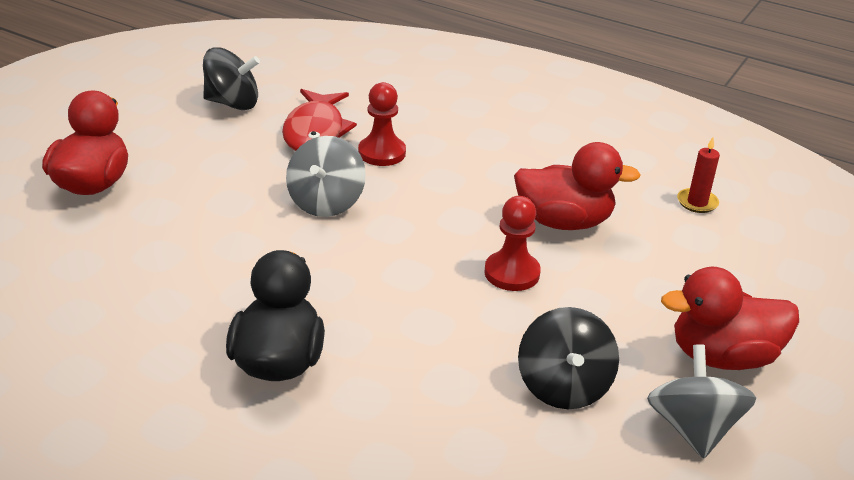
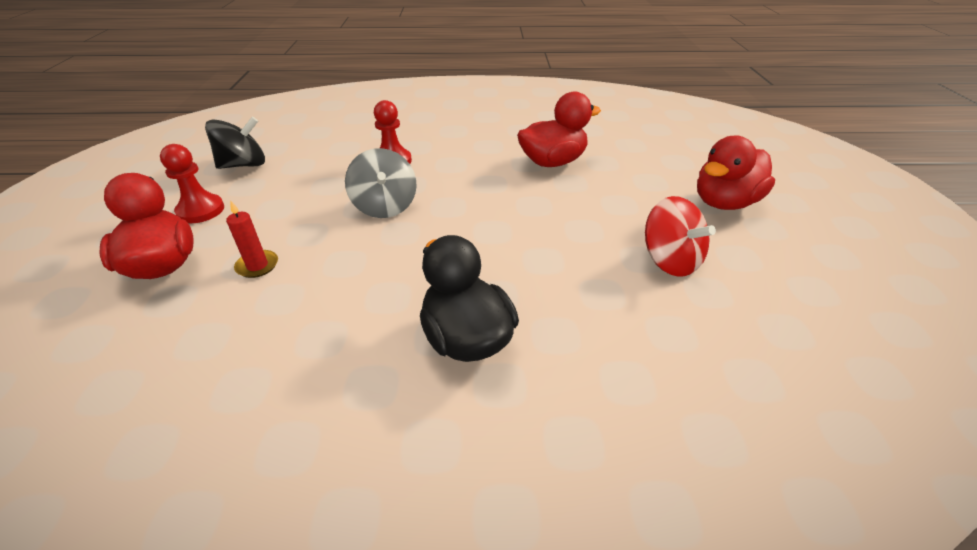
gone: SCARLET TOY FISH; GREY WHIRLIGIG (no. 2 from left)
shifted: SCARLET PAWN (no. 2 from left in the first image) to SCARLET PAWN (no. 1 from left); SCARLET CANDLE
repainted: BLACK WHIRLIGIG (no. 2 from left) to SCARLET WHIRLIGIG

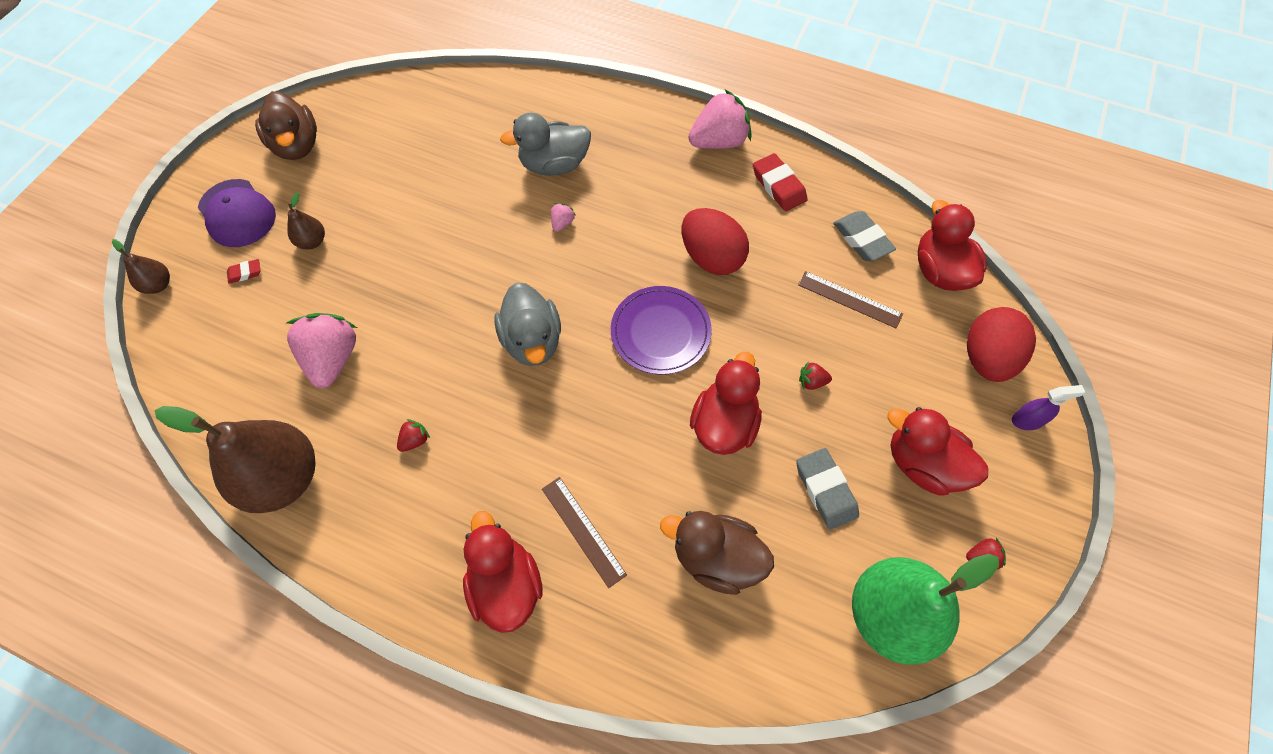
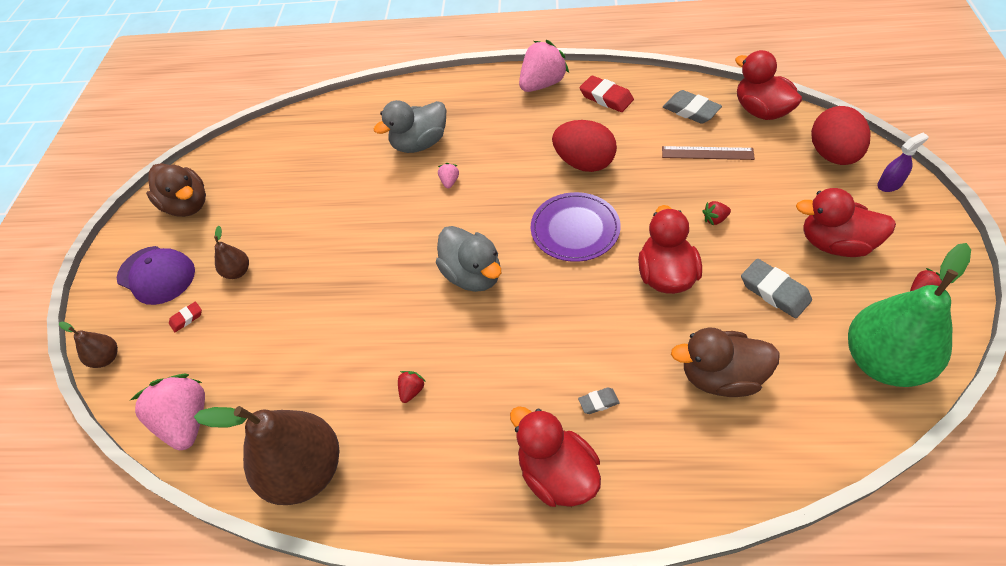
shifted: PINK STRAWBERRY (no. 1 from left)
swapped: BROWN STRAIGHTEDGE (no. 1 from left) to GREY PENCIL ERASER (no. 1 from left)

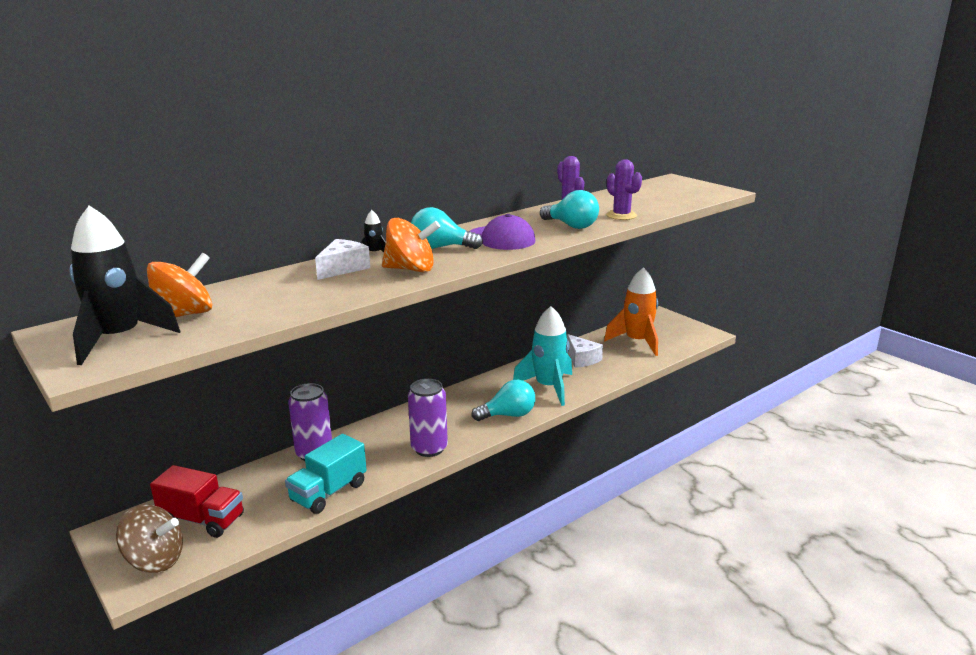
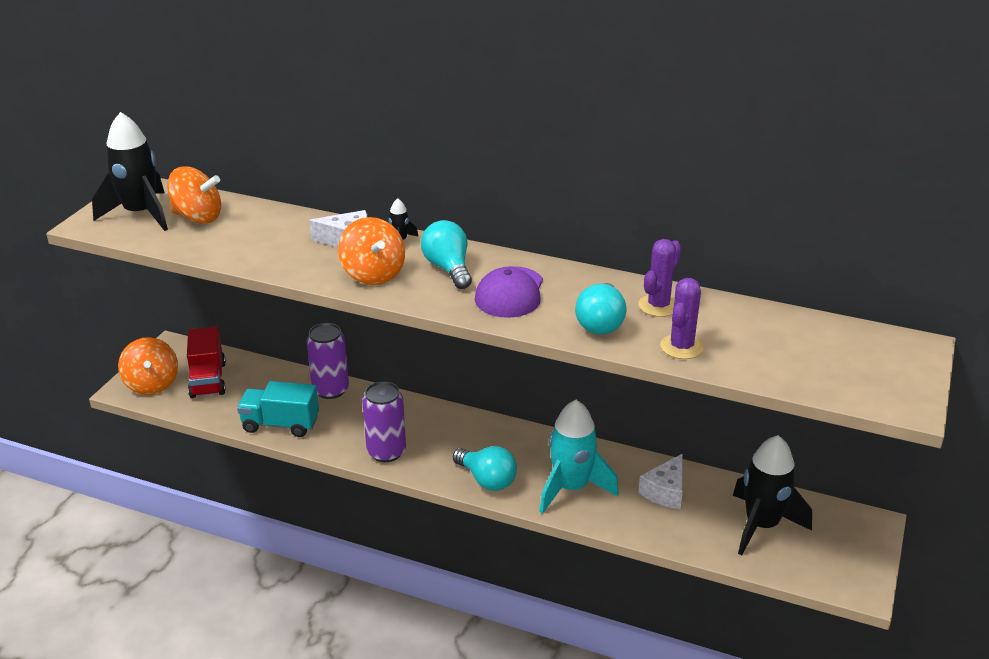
repainted: BROWN WHIRLIGIG to ORANGE WHIRLIGIG (no. 1 from left); ORANGE ROCKET to BLACK ROCKET (no. 3 from left)

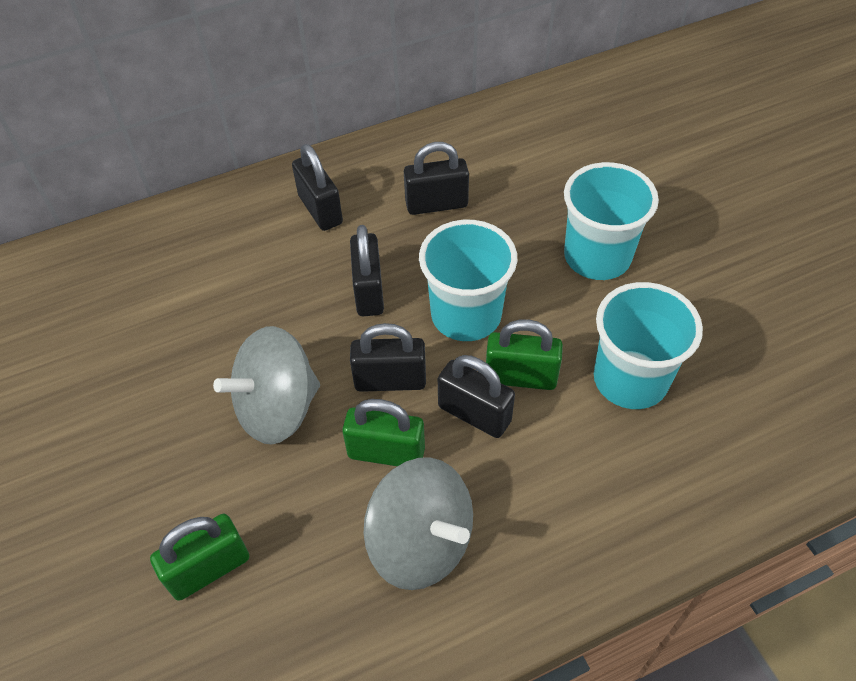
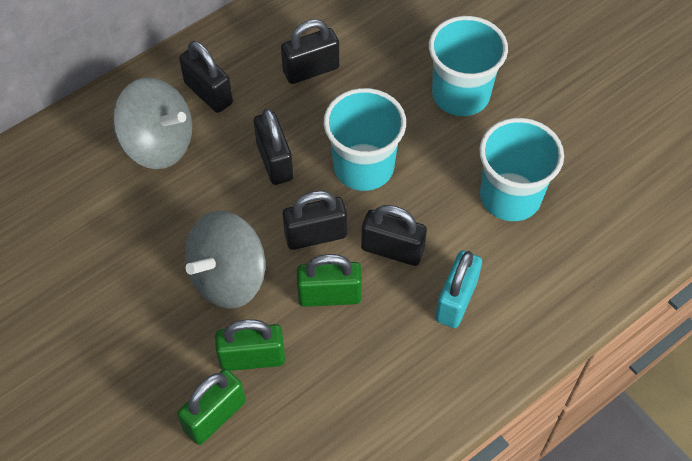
new: TEAL SMALL LOCK
shifted: GREY WHIRLIGIG (no. 2 from left in the first image) to GREY WHIRLIGIG (no. 1 from left); GREEN SMALL LOCK (no. 3 from left in the first image) to GREEN SMALL LOCK (no. 2 from left)

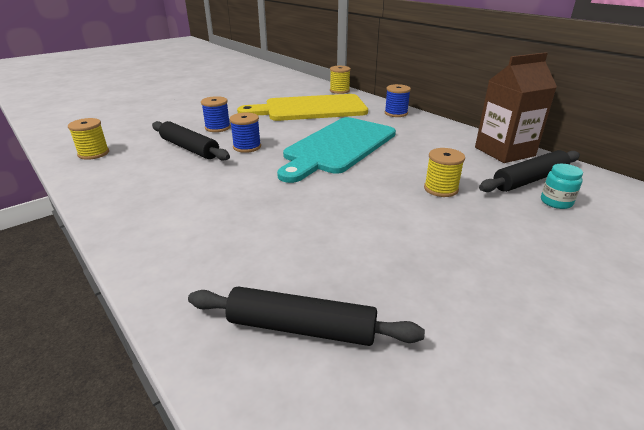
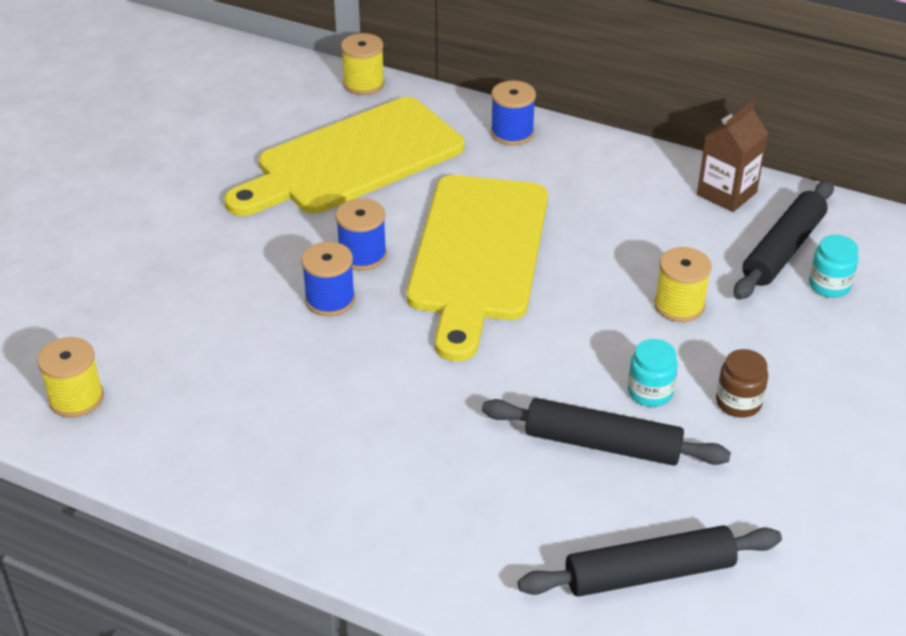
new: TEAL PRESERVE JAR (no. 1 from left); BROWN PRESERVE JAR
shifted: BLACK ROLLING PIN (no. 1 from left); ROYAL BLUE REEL OF THREAD (no. 1 from left in the first image) to ROYAL BLUE REEL OF THREAD (no. 2 from left)
repainted: TEAL CHOPPING BOARD to GOLDEN CHOPPING BOARD (no. 2 from left)
scaled: BROWN JUICE CARTON x0.66

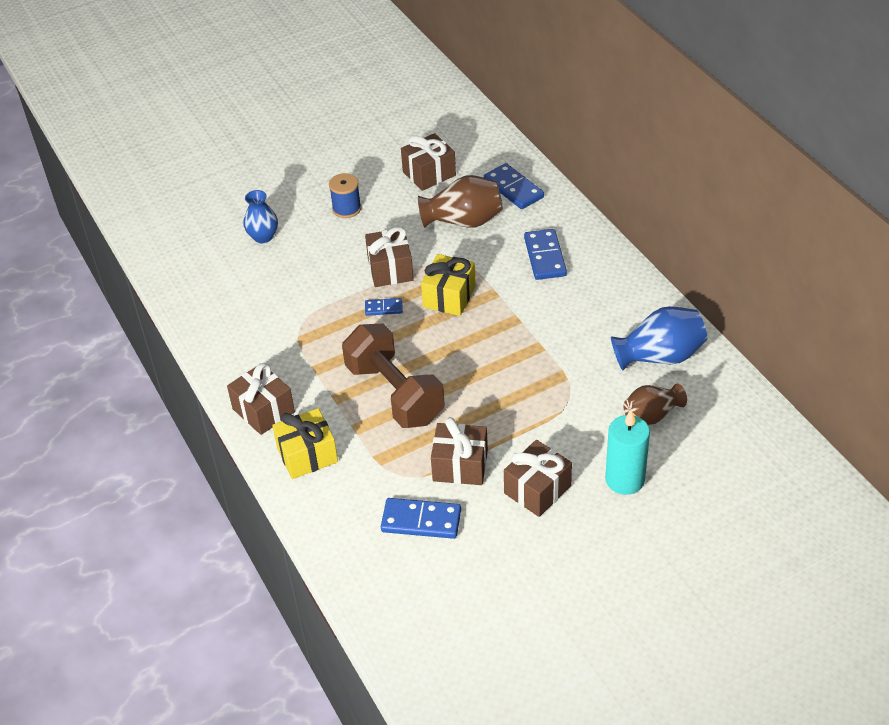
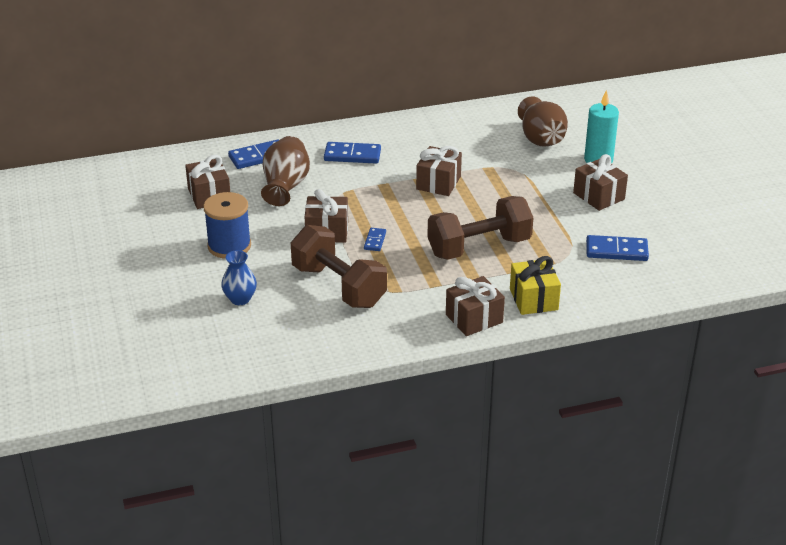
gone: GOLDEN PRESENT (no. 2 from left); ROYAL BLUE TALL VASE (no. 2 from left)
new: BROWN HAND WEIGHT (no. 1 from left)
shifted: BROWN PRESENT (no. 4 from left in the first image) to BROWN PRESENT (no. 3 from left)
rotated: ROYAL BLUE DOMINO PIECE (no. 2 from left in the first image) 75 degrees clockwise
scaled: ROYAL BLUE REEL OF THREAD x1.52; BROWN TALL VASE (no. 2 from left) x1.52

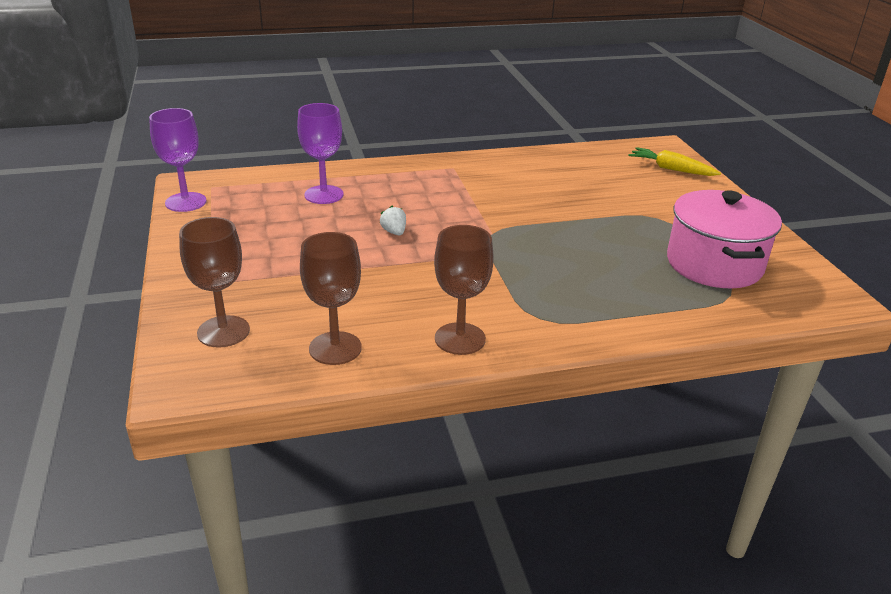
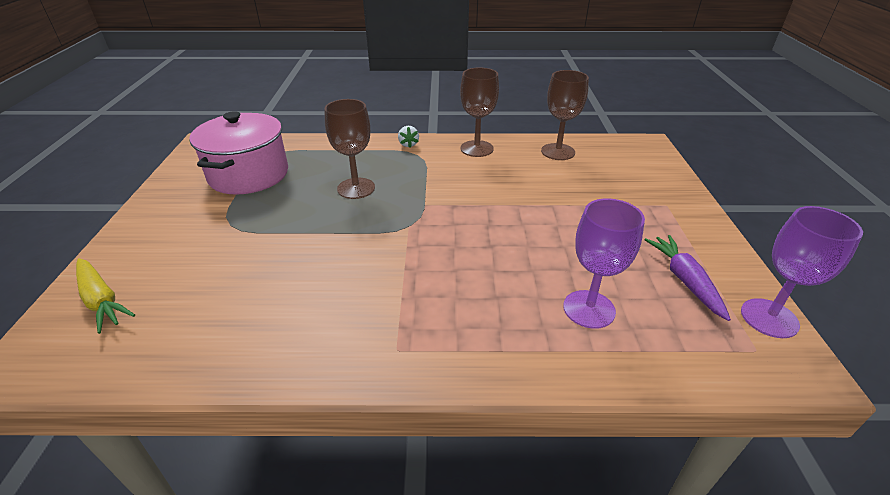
new: ROYAL PURPLE TOY CARROT
shifted: BROWN WINE GLASS (no. 1 from left); SNOW-WHITE STRAWBERRY

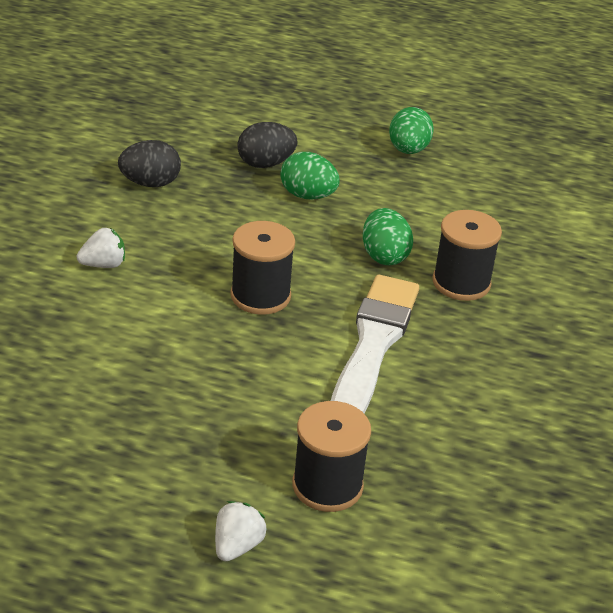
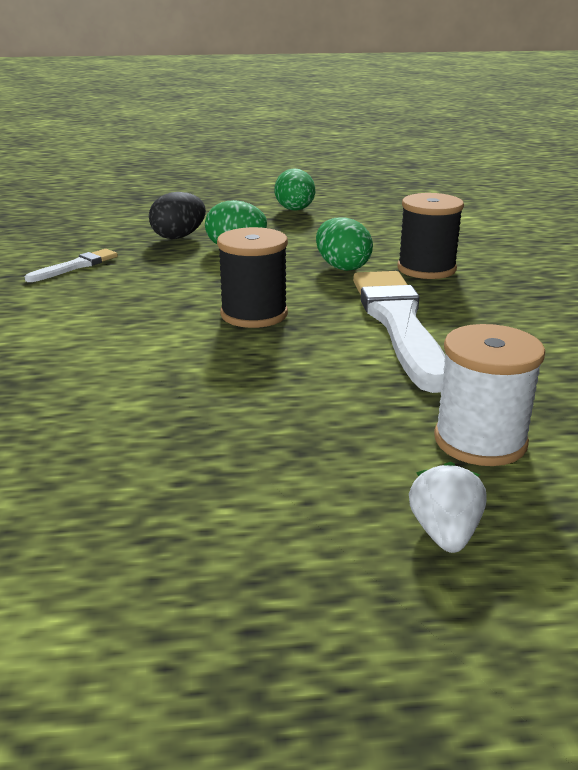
gone: SNOW-WHITE STRAWBERRY (no. 1 from left)
swapped: BLACK TOY EGG (no. 1 from left) to SNOW-WHITE PAINT BRUSH (no. 1 from left)
repainted: BLACK REEL OF THREAD (no. 2 from left) to SNOW-WHITE REEL OF THREAD

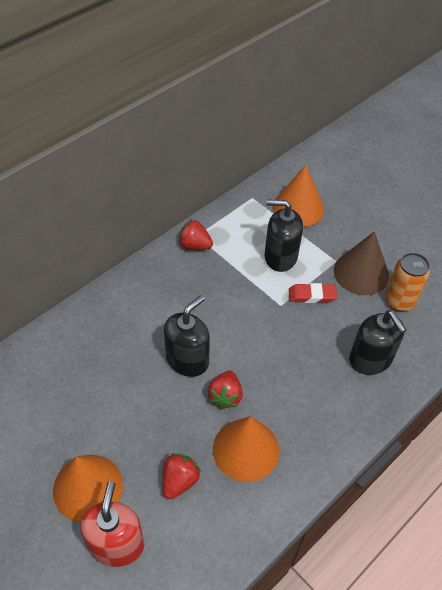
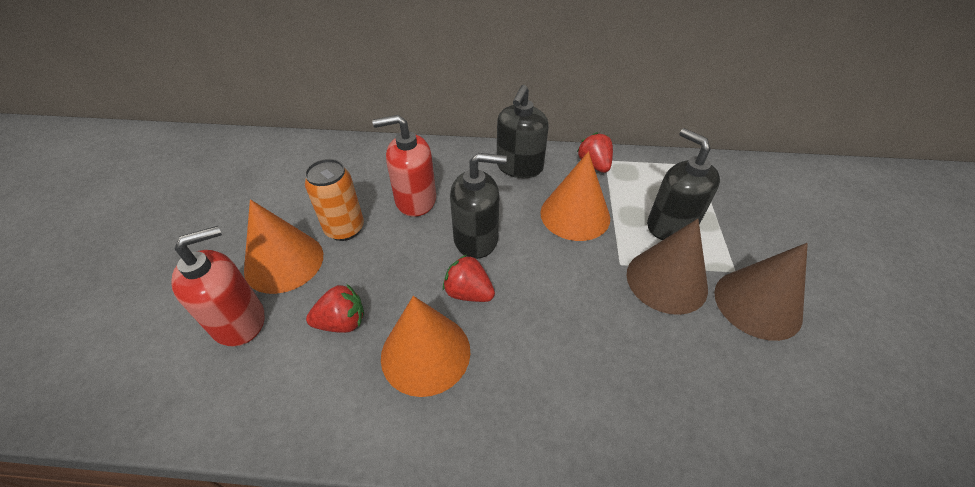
new: SCARLET SOAP PUMP (no. 2 from left)
shifted: ORANGE CONE SHAPE (no. 3 from left); BLACK SOAP PUMP (no. 3 from left in the first image) to BLACK SOAP PUMP (no. 2 from left); ORANGE CAN
swapped: SCARLET PENCIL ERASER to BROWN CONE SHAPE (no. 1 from left)
rotated: SCARLET STRAWBERRY (no. 3 from left in the first image) 60 degrees clockwise

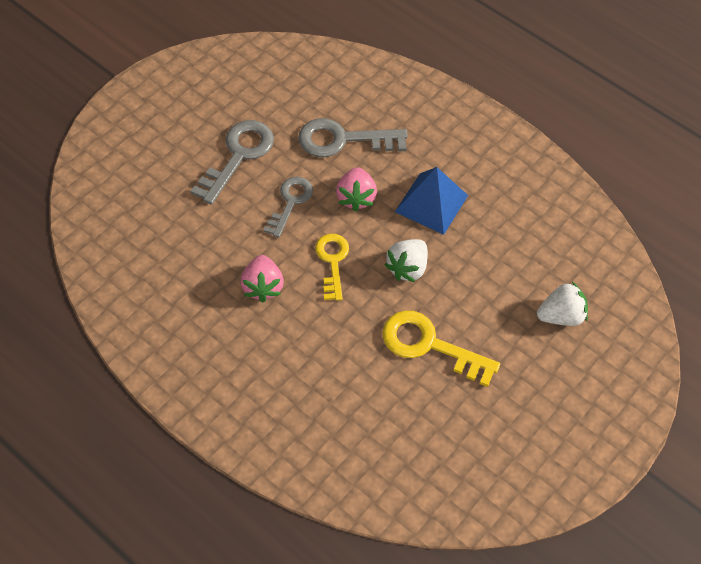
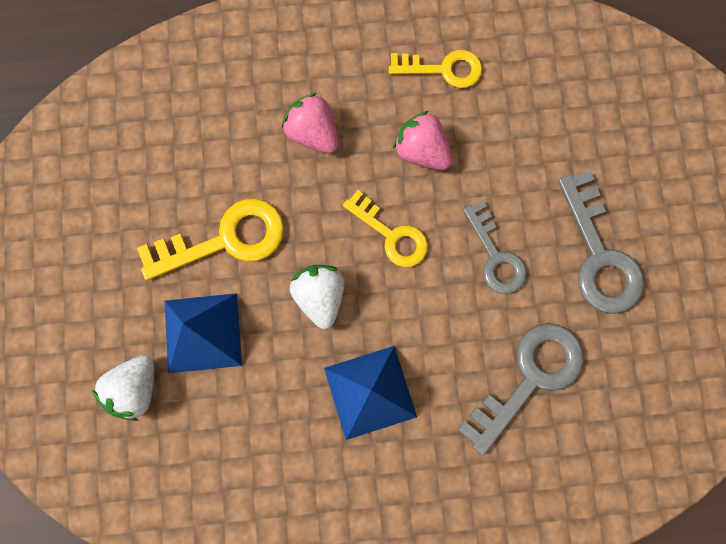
new: ROYAL BLUE SOLID PYRAMID (no. 1 from left); GOLDEN LATCHKEY (no. 3 from left)
shifted: PINK STRAWBERRY (no. 2 from left in the first image) to PINK STRAWBERRY (no. 1 from left)

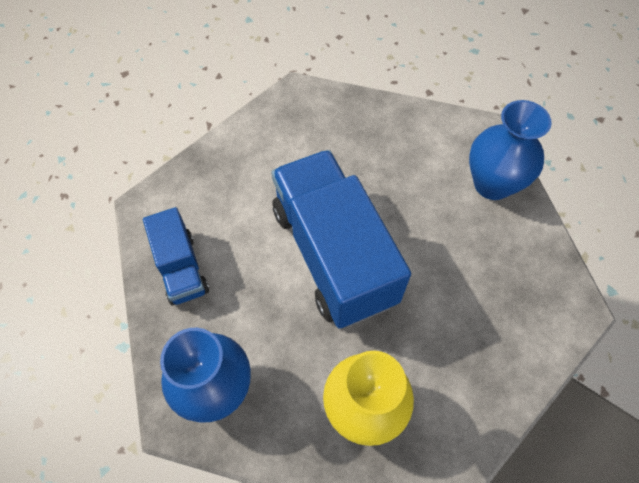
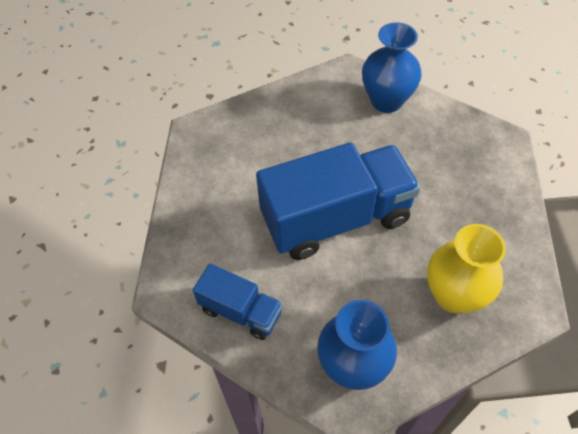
rotated: ROYAL BLUE TOY TRUCK (no. 2 from left) 135 degrees clockwise

